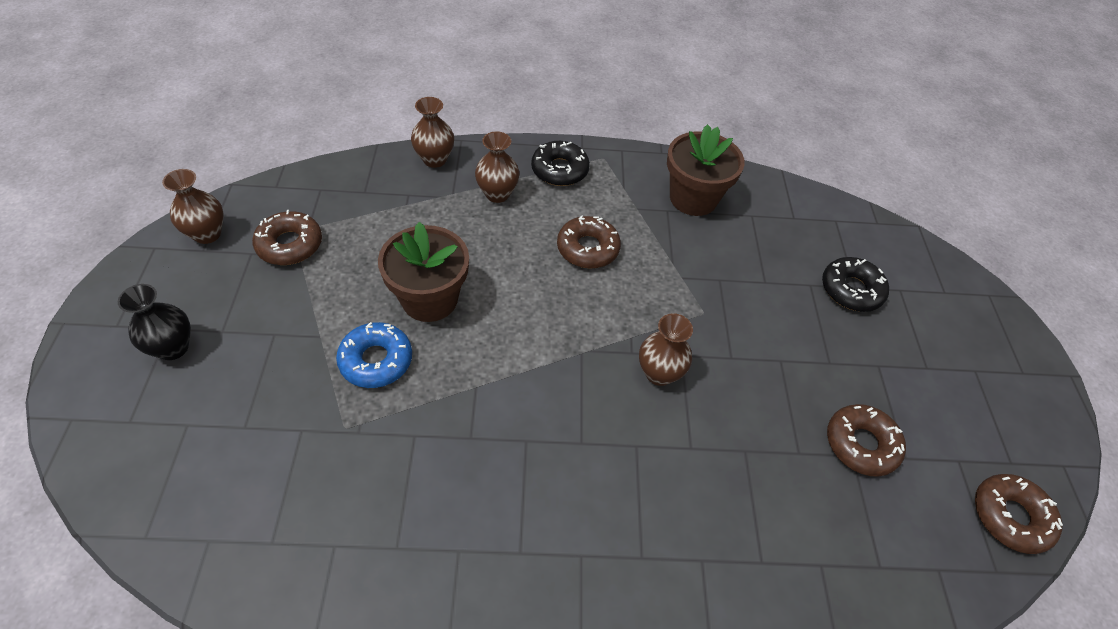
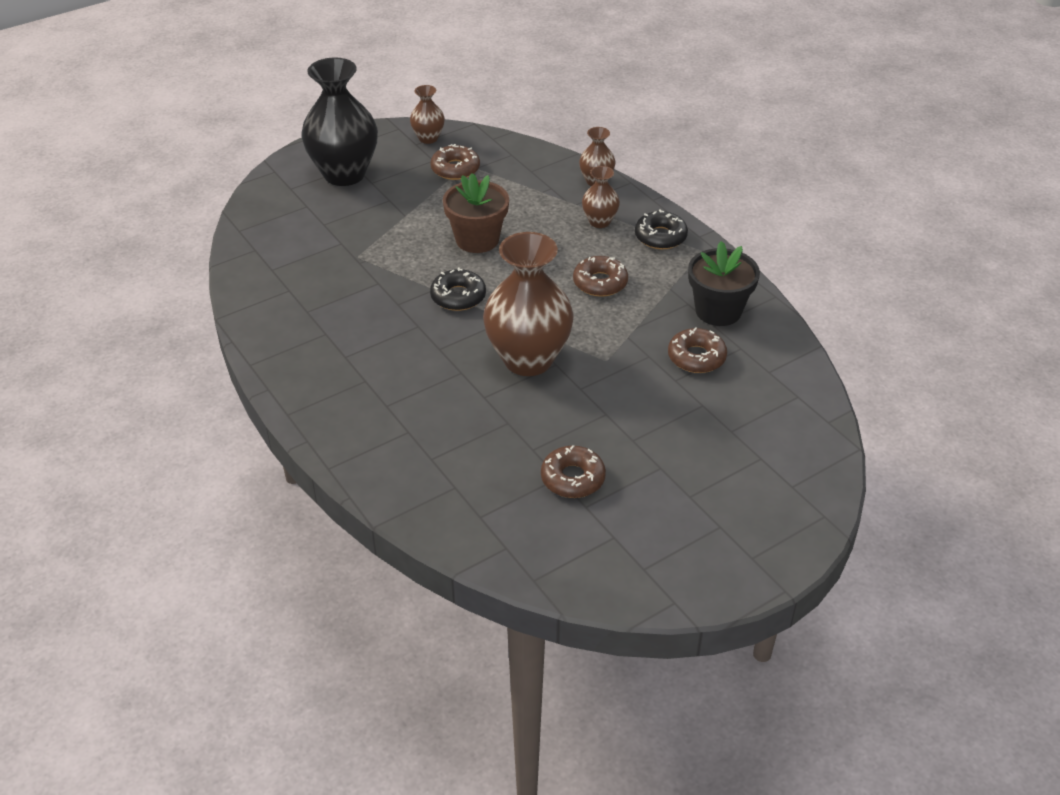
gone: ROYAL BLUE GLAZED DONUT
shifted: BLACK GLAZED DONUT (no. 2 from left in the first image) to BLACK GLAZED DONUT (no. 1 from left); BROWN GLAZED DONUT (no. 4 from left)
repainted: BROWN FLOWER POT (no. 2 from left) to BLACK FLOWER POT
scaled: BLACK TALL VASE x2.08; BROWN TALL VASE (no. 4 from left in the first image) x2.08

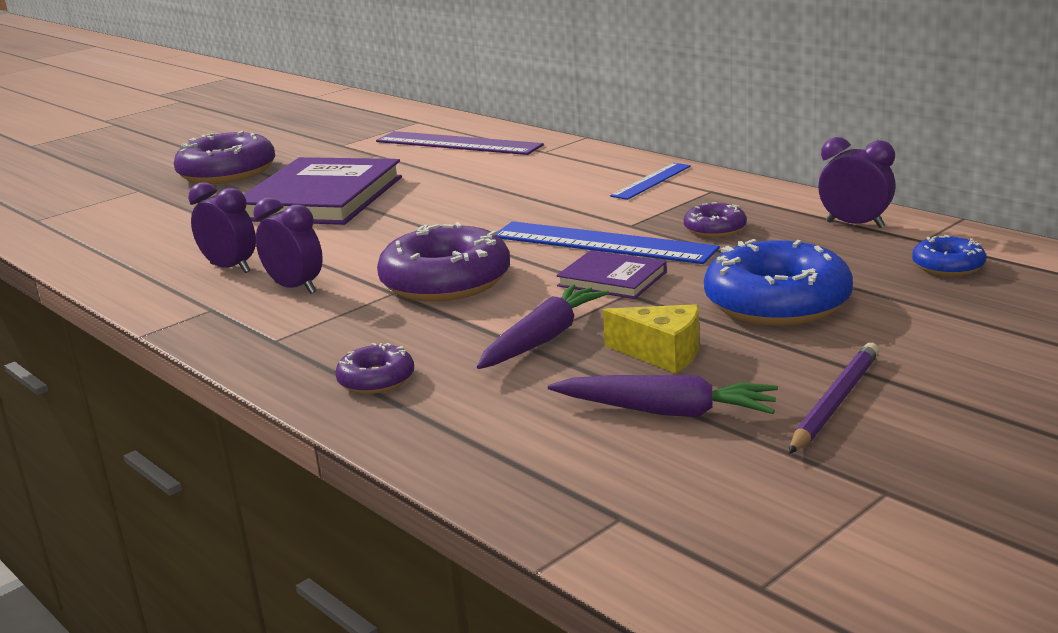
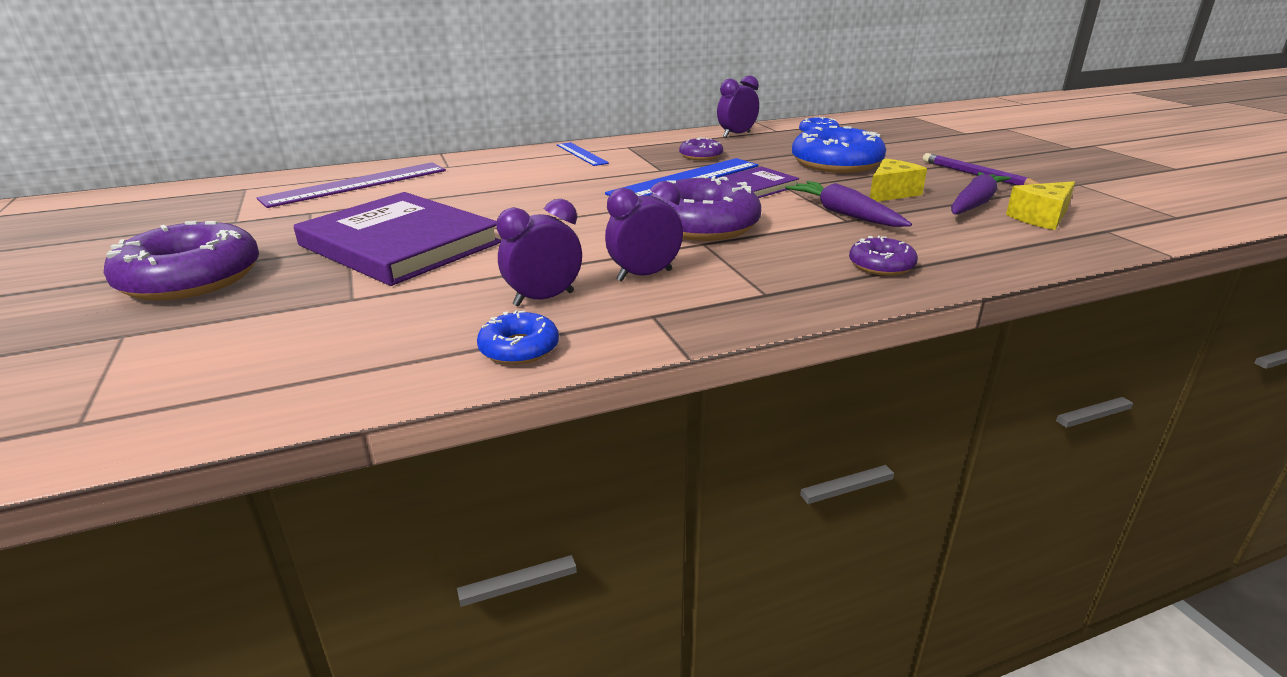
new: ROYAL BLUE GLAZED DONUT (no. 1 from left); GOLDEN CHEESE (no. 2 from left)

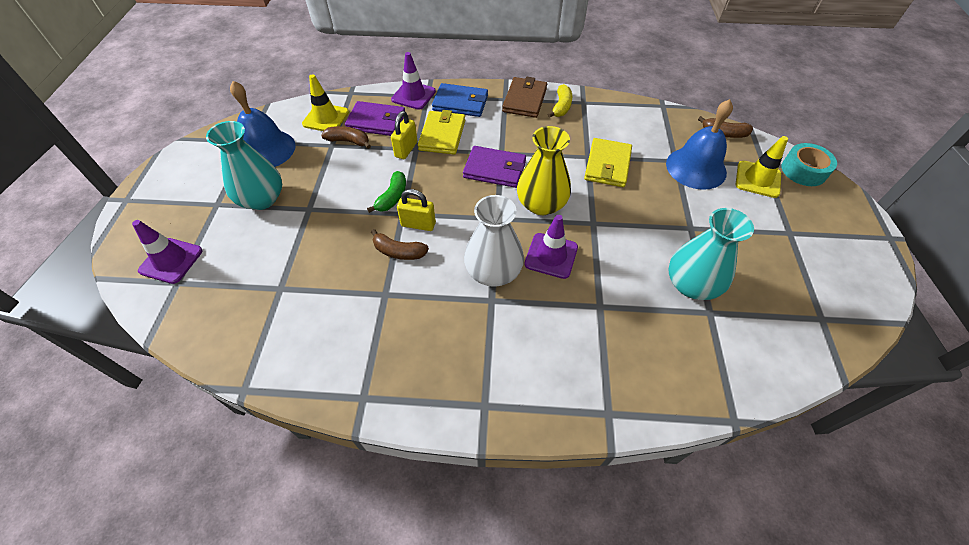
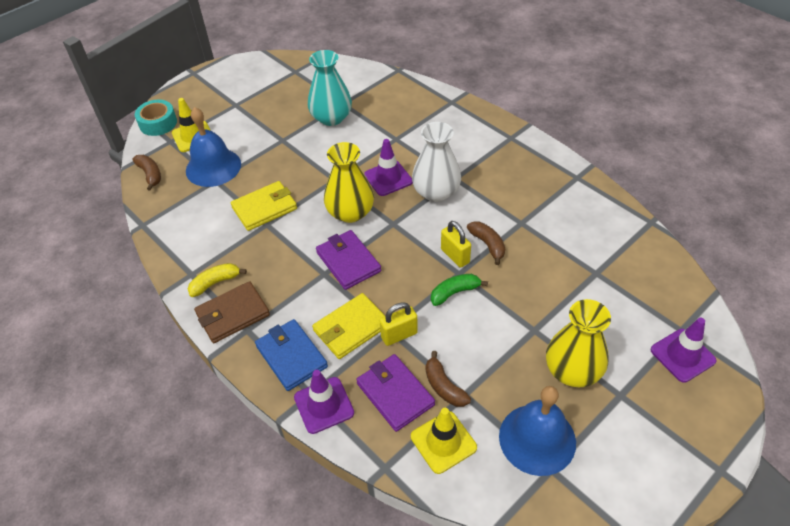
repainted: TEAL TALL VASE (no. 1 from left) to GOLDEN TALL VASE (no. 2 from left)

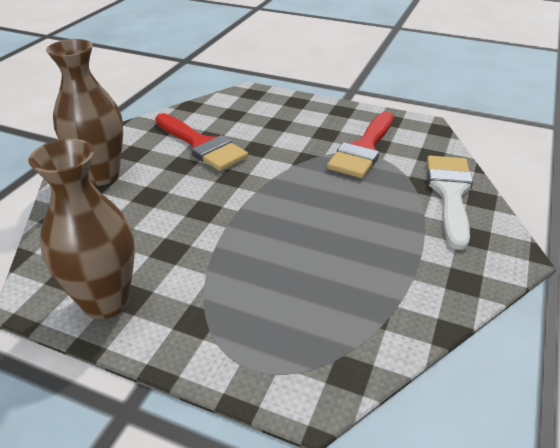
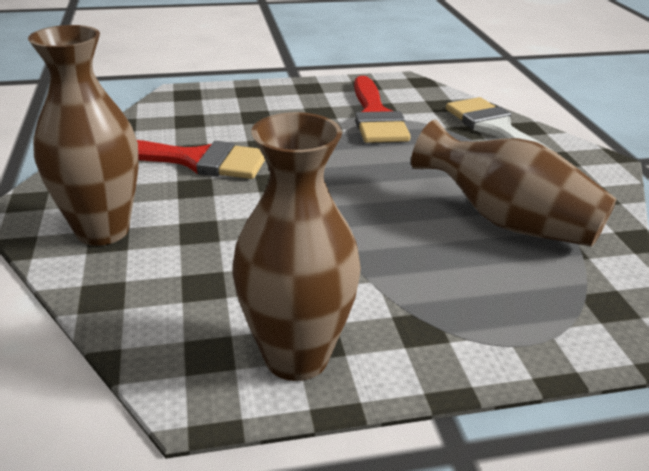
new: BROWN TALL VASE (no. 3 from left)

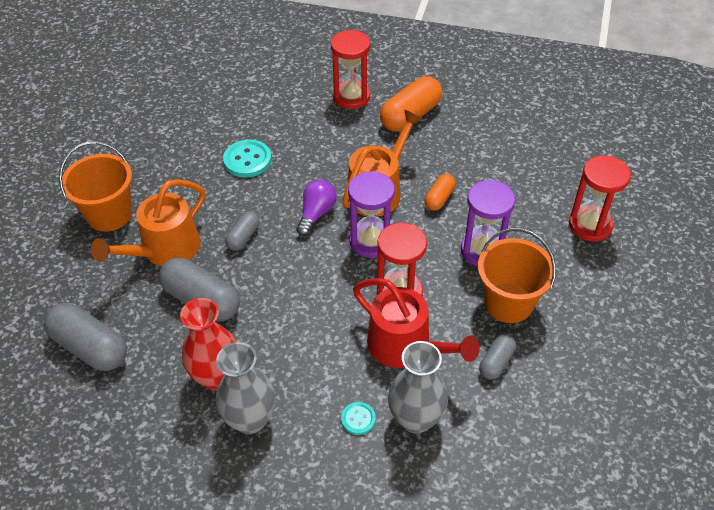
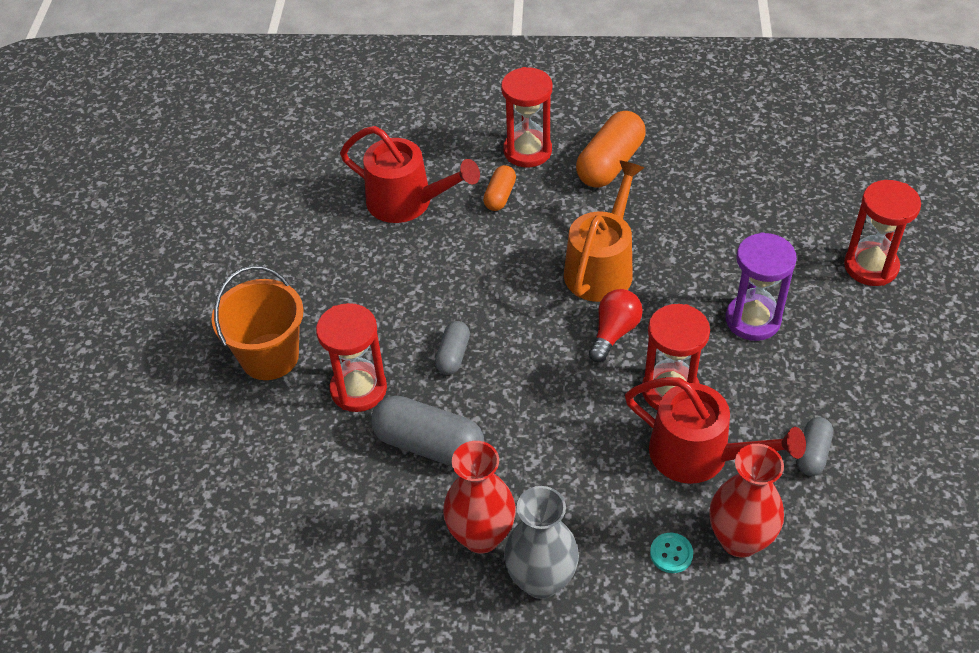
gone: GREY PILL SHAPE (no. 1 from left); TEAL SEWING BUTTON (no. 1 from left); ROYAL PURPLE BULB; ORANGE SAND BUCKET (no. 2 from left)
new: SCARLET WATERING POT (no. 1 from left)
shifted: ORANGE PILL SHAPE (no. 2 from left in the first image) to ORANGE PILL SHAPE (no. 1 from left)
swapped: ORANGE WATERING POT (no. 1 from left) to SCARLET HOURGLASS (no. 1 from left); ROYAL PURPLE HOURGLASS (no. 1 from left) to SCARLET BULB
repainted: GREY TALL VASE (no. 2 from left) to SCARLET TALL VASE (no. 2 from left)

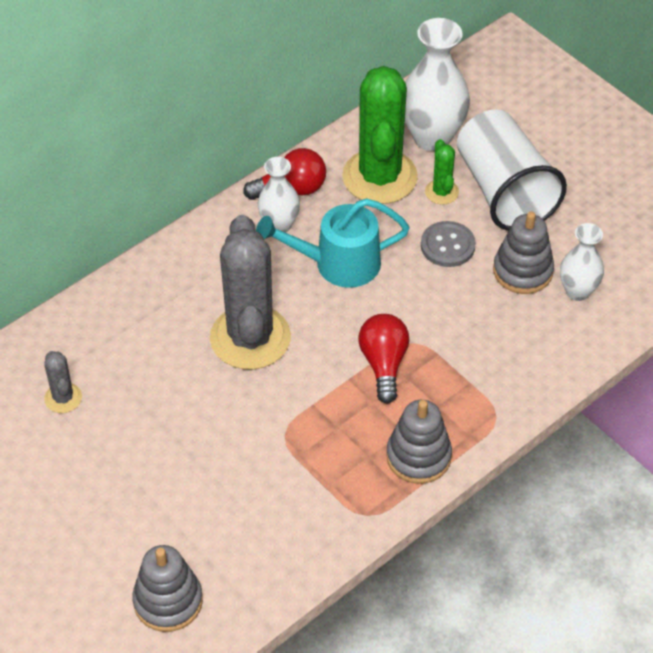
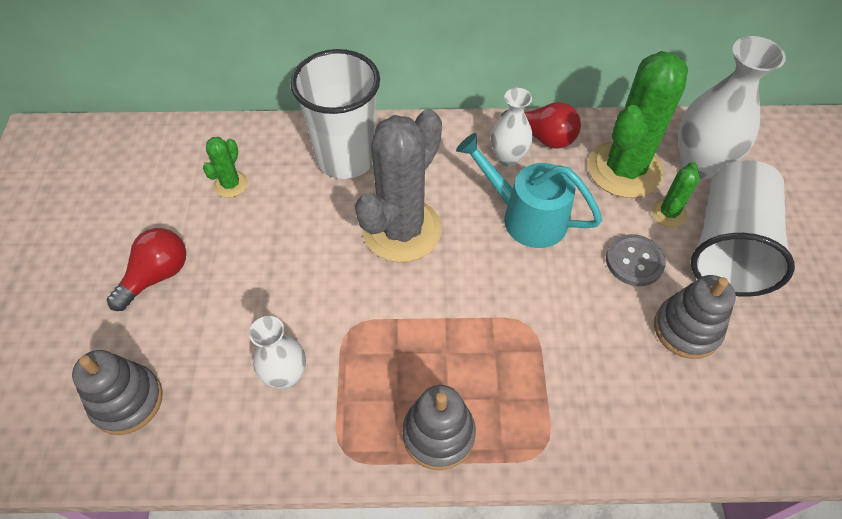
new: SNOW-WHITE TUMBLER (no. 1 from left)
shifted: SCARLET BULB (no. 2 from left in the first image) to SCARLET BULB (no. 1 from left); SNOW-WHITE TALL VASE (no. 3 from left in the first image) to SNOW-WHITE TALL VASE (no. 1 from left)
repainted: GREY SAGUARO CACTUS (no. 1 from left) to GREEN SAGUARO CACTUS (no. 1 from left)

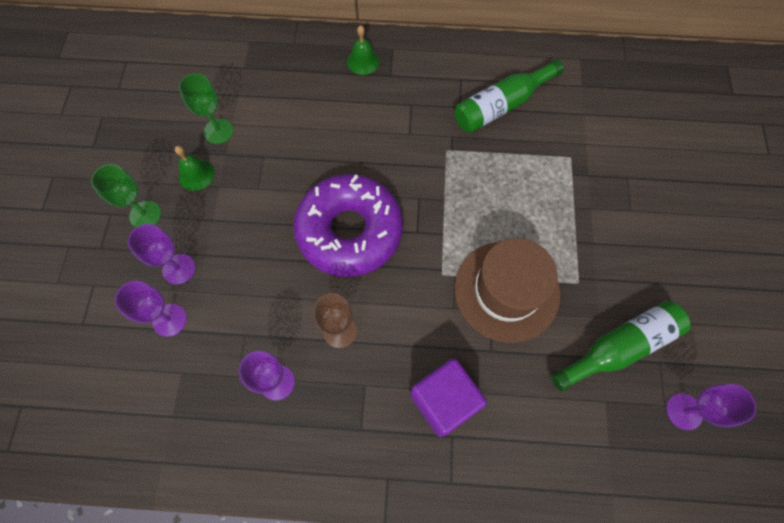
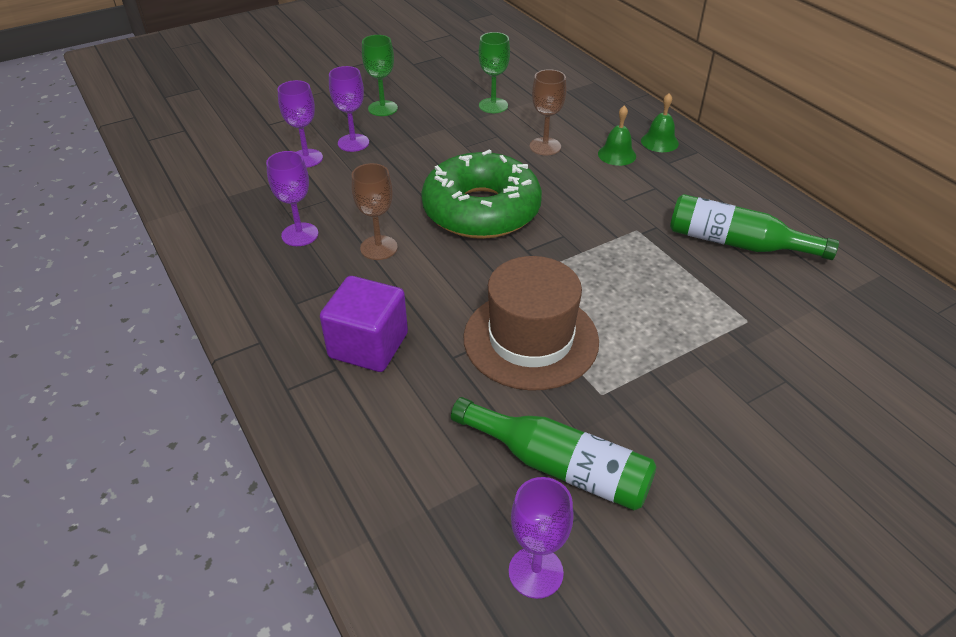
new: BROWN WINE GLASS (no. 2 from left)
shifted: GREEN BELL (no. 1 from left)
repainted: ROYAL PURPLE GLAZED DONUT to GREEN GLAZED DONUT

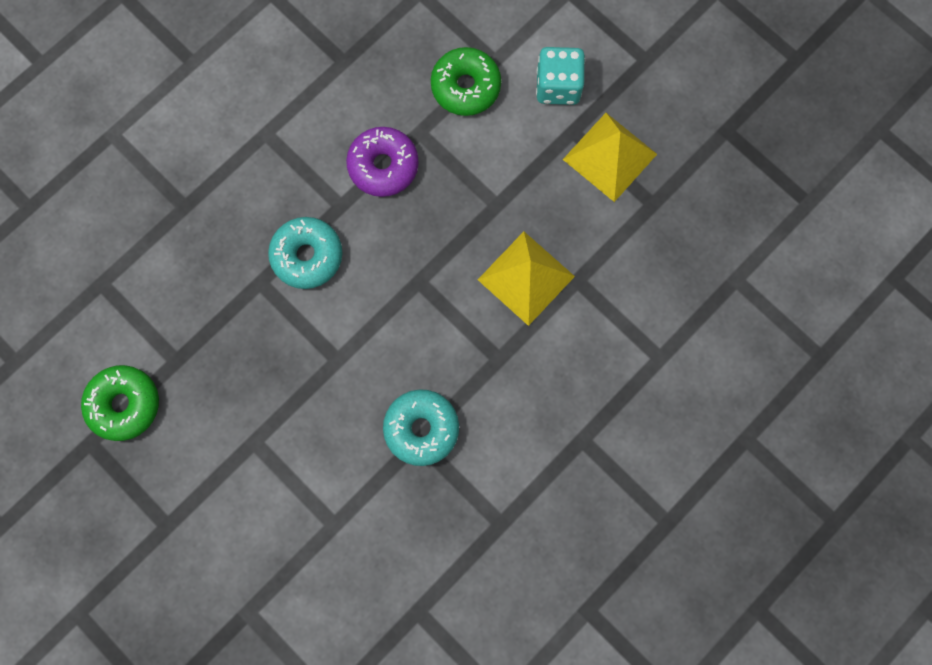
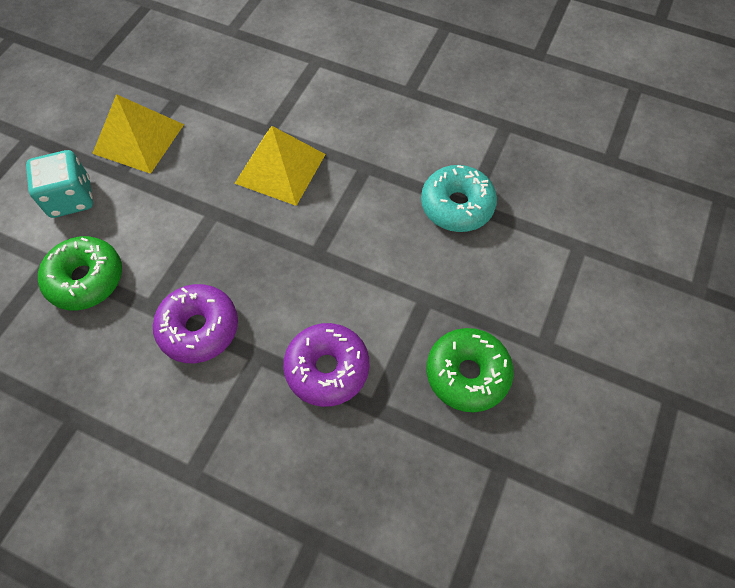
shifted: GREEN GLAZED DONUT (no. 1 from left in the first image) to GREEN GLAZED DONUT (no. 2 from left)
repainted: TEAL GLAZED DONUT (no. 1 from left) to ROYAL PURPLE GLAZED DONUT (no. 2 from left)

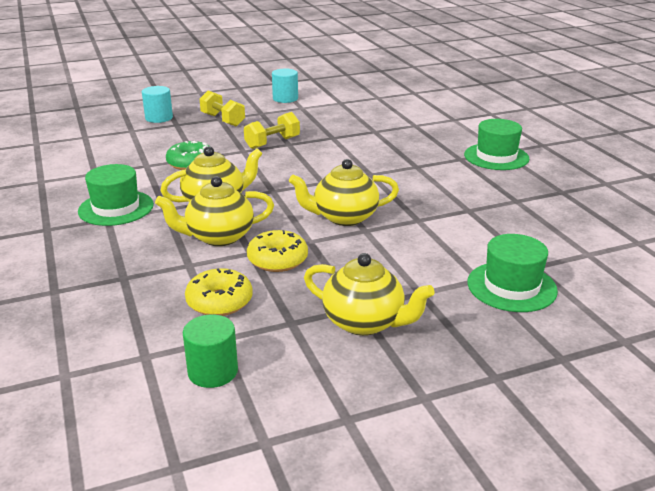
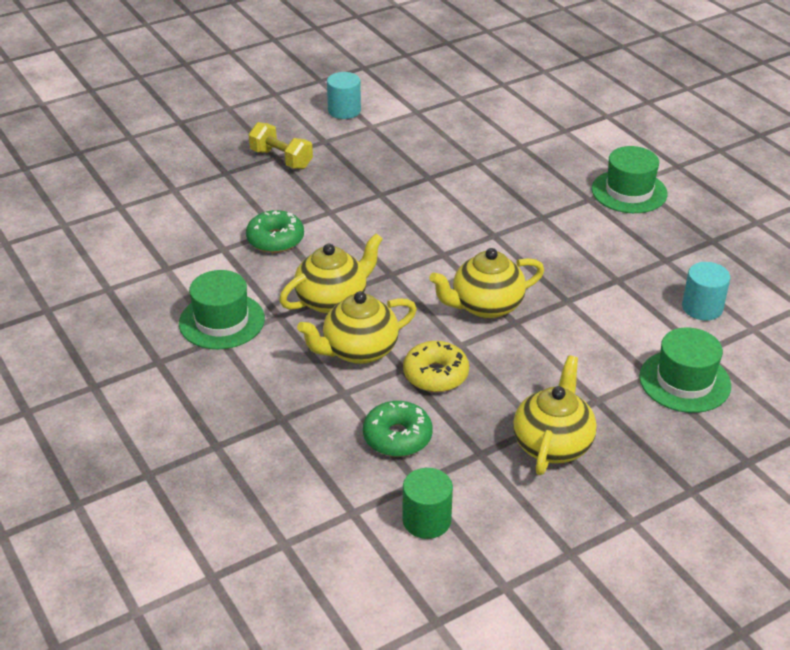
gone: GOLDEN HAND WEIGHT (no. 2 from left)
shifted: TEAL CYLINDER SHAPE (no. 1 from left in the first image) to TEAL CYLINDER SHAPE (no. 2 from left)
repainted: GOLDEN GLAZED DONUT (no. 1 from left) to GREEN GLAZED DONUT (no. 2 from left)
rotated: GOLDEN TEA POT (no. 4 from left) 90 degrees counterclockwise

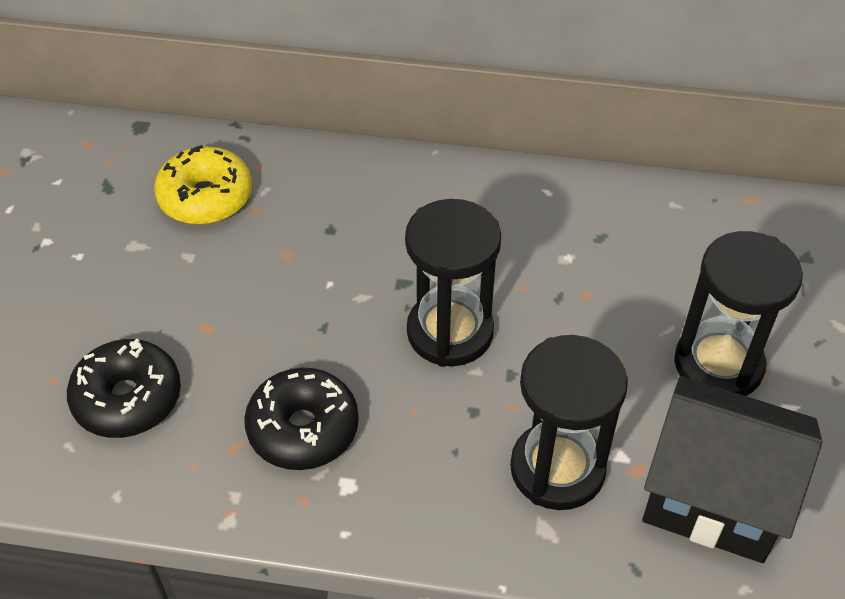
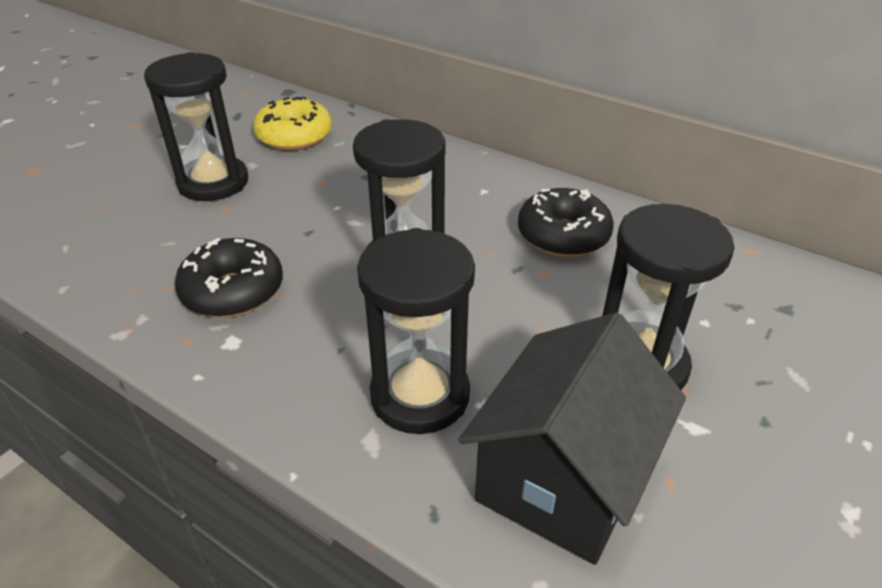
new: BLACK HOURGLASS (no. 1 from left)
shifted: BLACK GLAZED DONUT (no. 1 from left in the first image) to BLACK GLAZED DONUT (no. 2 from left)
rotated: BLACK HOUSE 75 degrees clockwise

